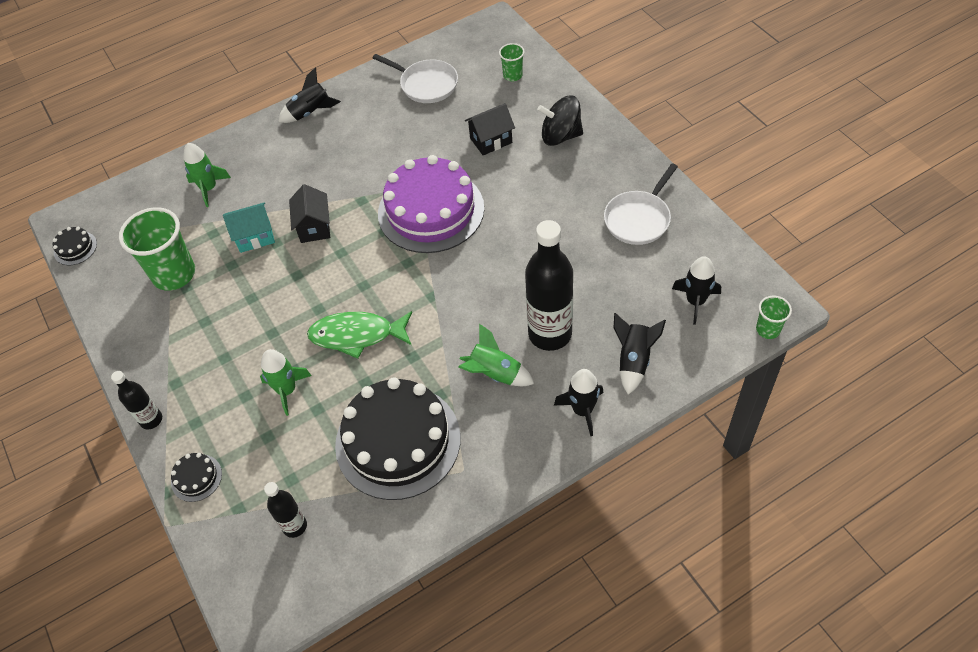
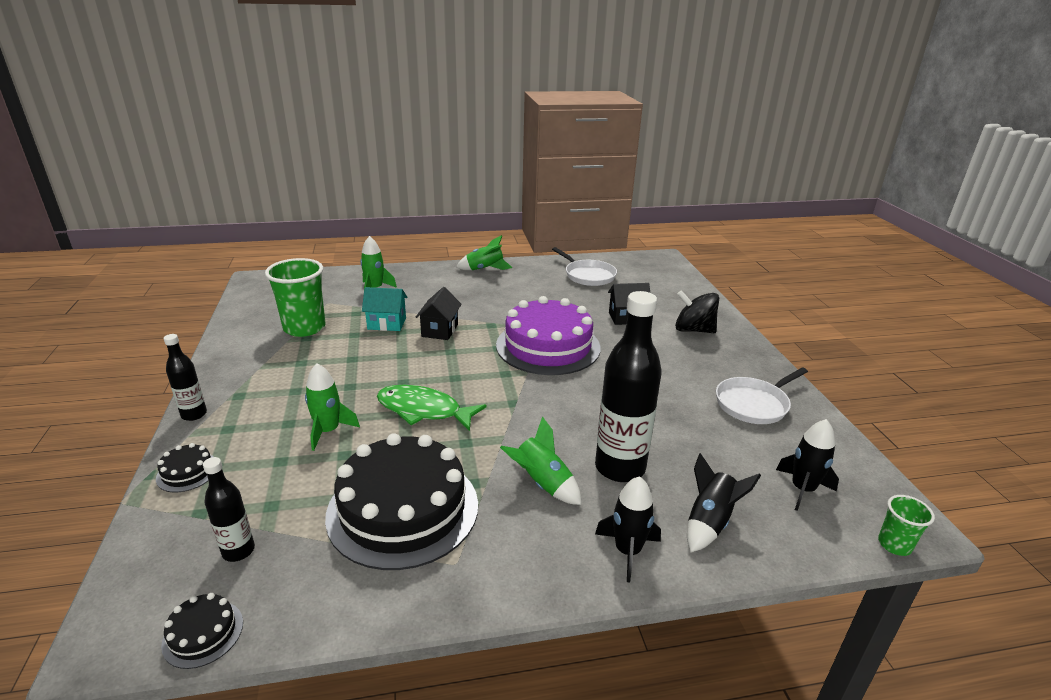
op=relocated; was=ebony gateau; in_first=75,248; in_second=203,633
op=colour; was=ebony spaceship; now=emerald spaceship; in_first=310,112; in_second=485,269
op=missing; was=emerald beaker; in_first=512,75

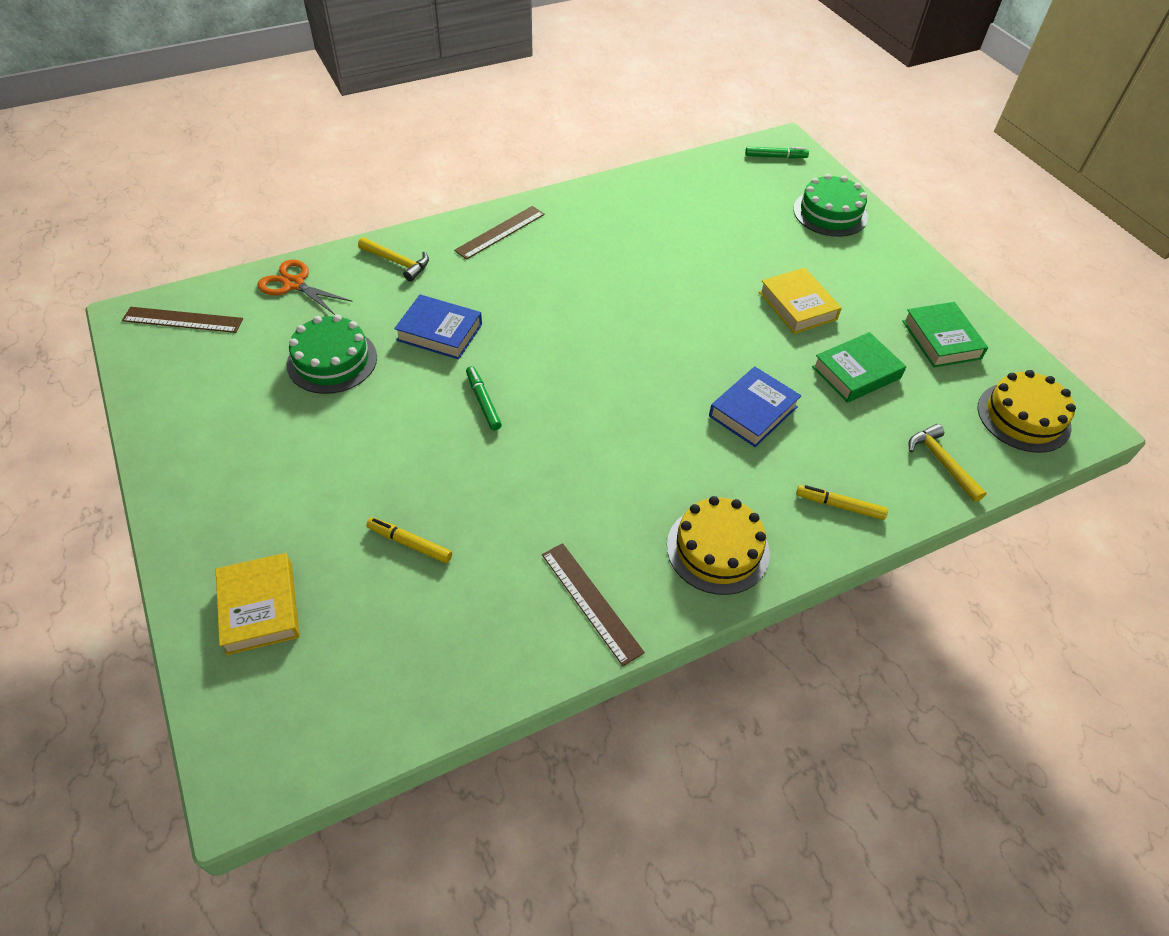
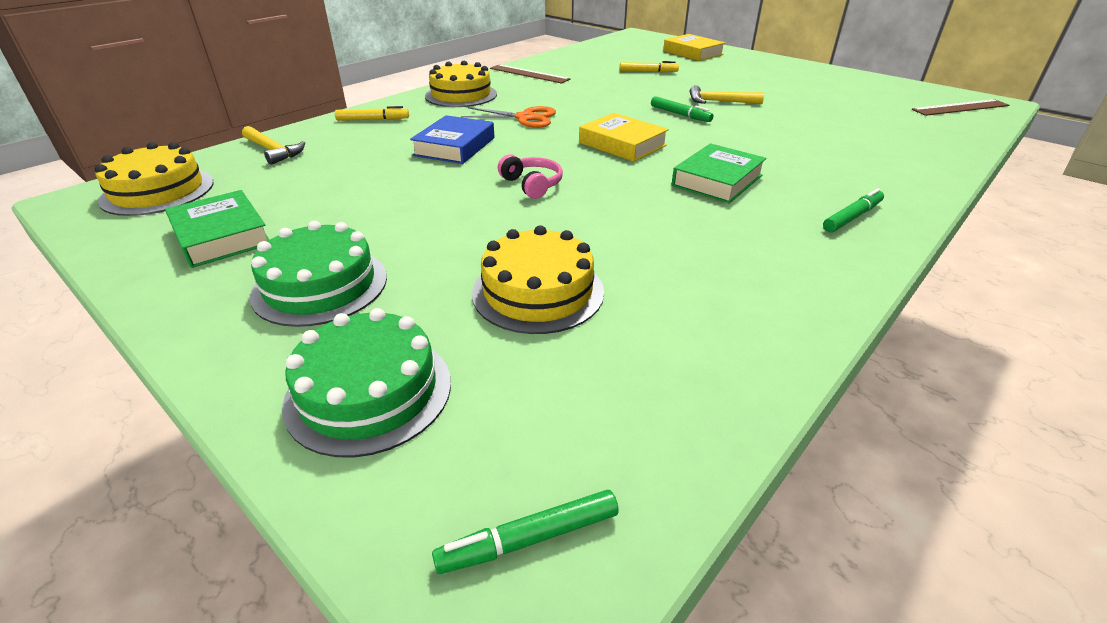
op=relocated; was=emerald gateau; in_first=332,360; in_second=320,285
op=relocated; was=orange scissors; in_first=294,284; in_second=525,118
op=appeared; now=golden gateau; in_second=538,292
op=appeared; now=pink over-ear headphones; in_second=532,185
op=relocated; was=golden hardback; in_first=797,306; in_second=622,144
op=relocated; was=emerald hardback; in_first=856,372; in_second=717,180
op=relocated; was=golden hammer; in_first=397,262; in_second=719,102
op=exchanged; was=dark brown measuring stick; now=emerald felt pen; in_first=500,232; in_second=852,217
op=missing; was=blue hardback; in_first=439,332

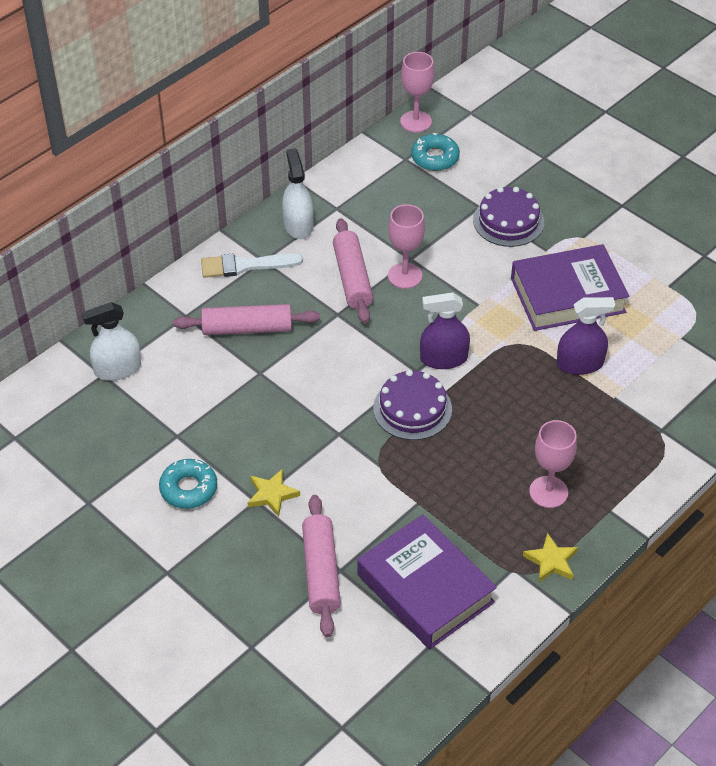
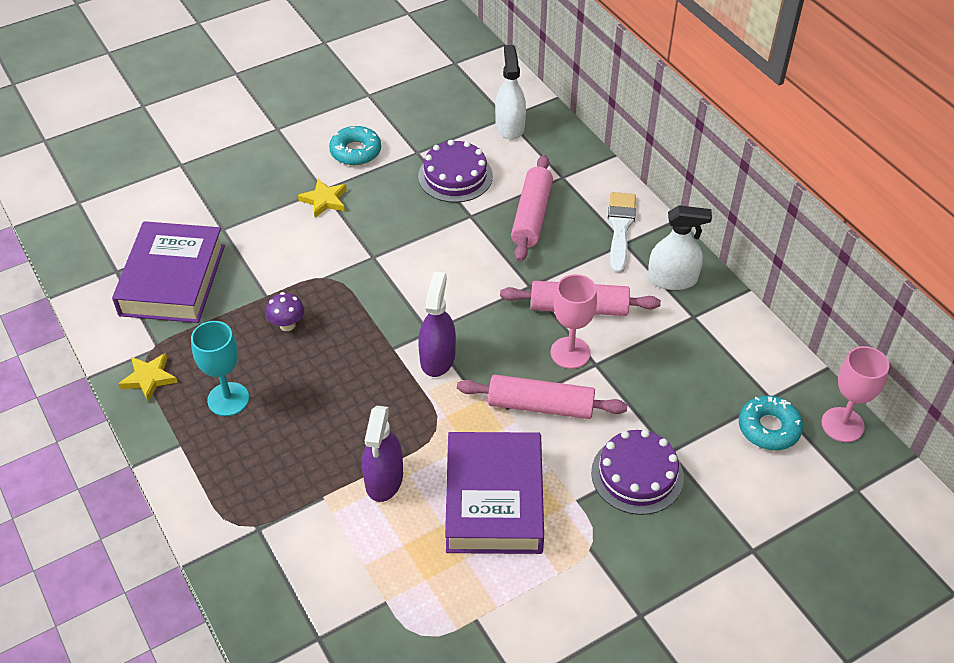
op=spun; was=violet hardback; in_first=425,588; in_second=173,280; clockwise=-60
op=colour; was=pink wine glass; now=teal wine glass; in_first=548,492; in_second=228,399
op=appeared; now=violet toadstool; in_second=287,325
op=relocated; was=violet gateau; in_first=412,409; in_second=455,176
op=relocated; was=pink dough roller; in_first=321,572; in_second=541,406

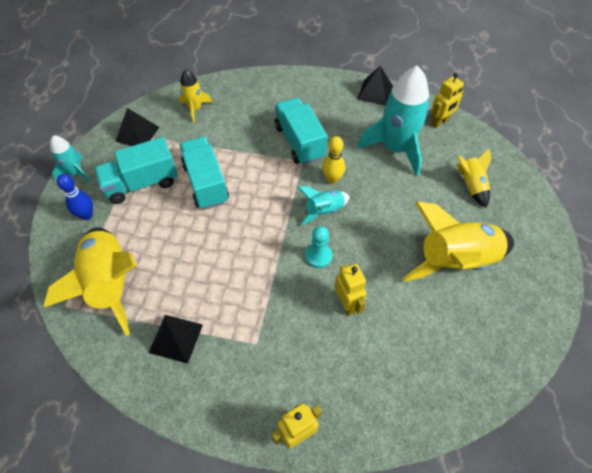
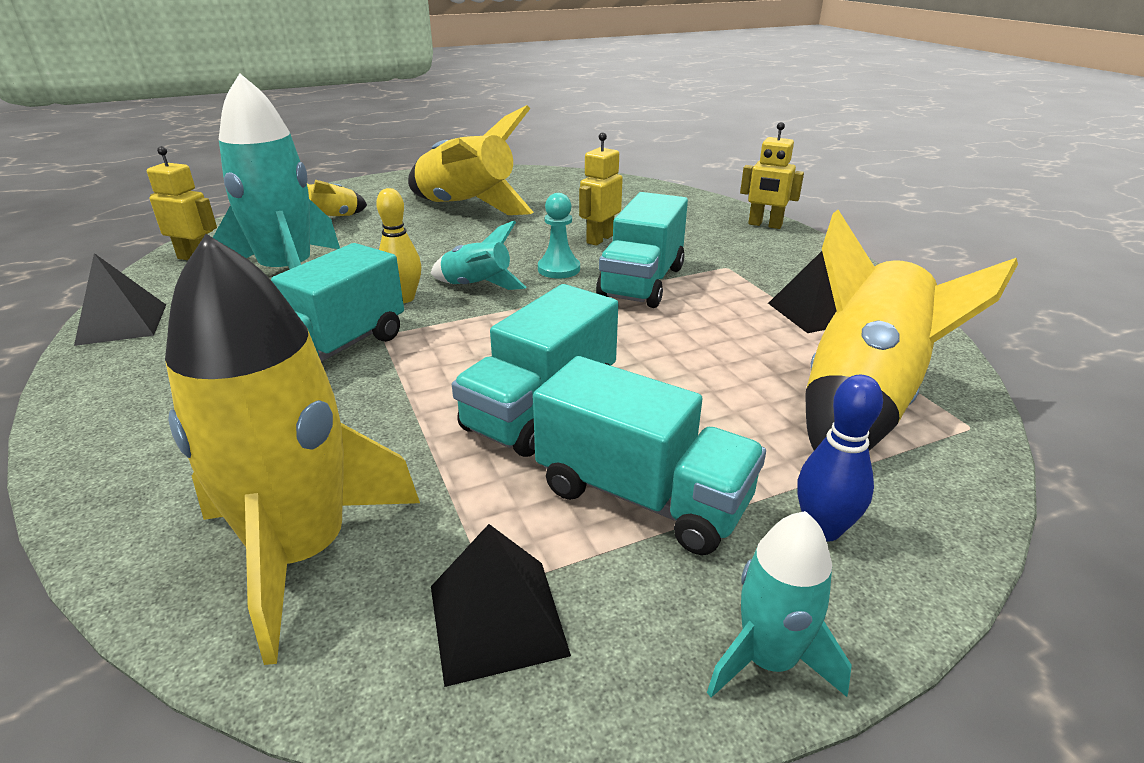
op=size; was=golden spaceship; in_first=195,109; in_second=301,552; ratio=1.94
op=appeared; now=teal truck; in_second=642,282

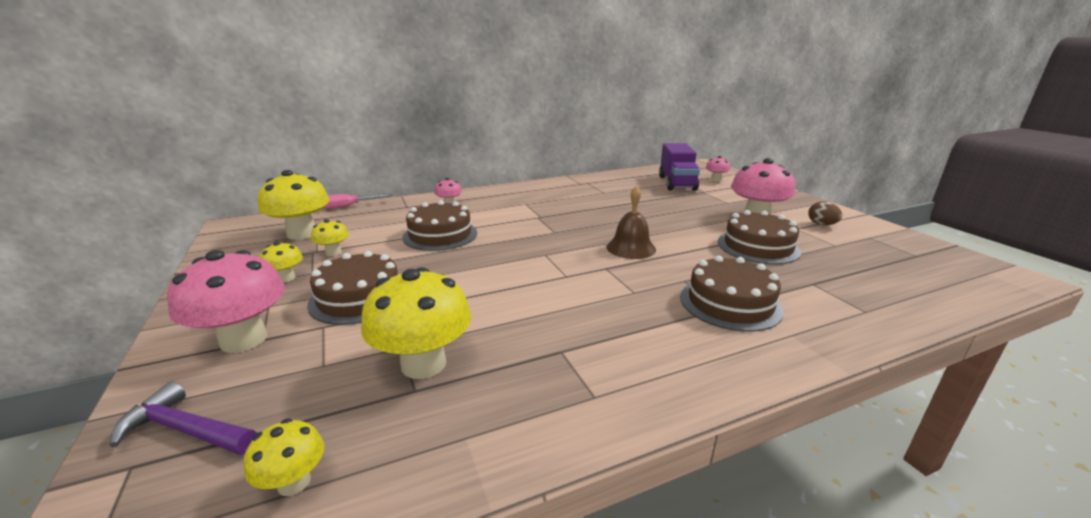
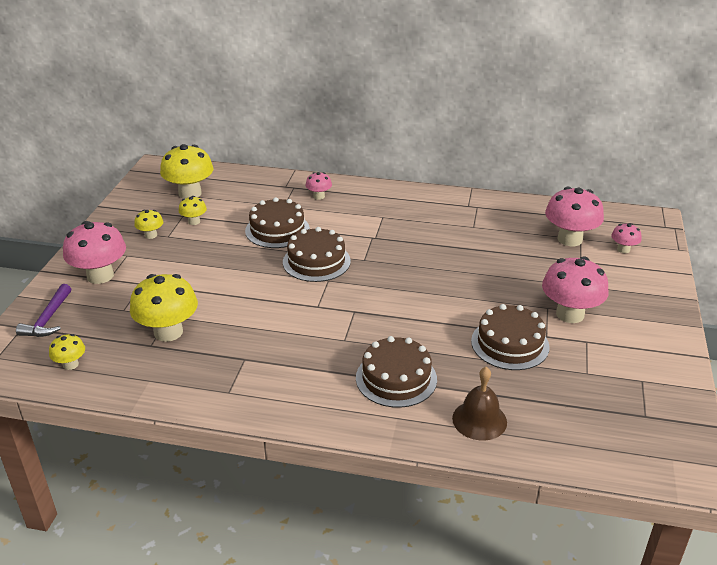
op=spun; was=violet hammer; in_first=185,430; in_second=48,319; clockwise=-135
op=relocated; was=dark brown gateau; in_first=359,297; in_second=316,261
op=relocated; was=dark brown hand bell; in_first=631,248; in_second=479,420
op=exchanged; was=violet truck; now=pink toadstool; in_first=677,183; in_second=570,239
op=missing; was=pink hand screwdriver; in_first=348,206
op=missing; was=dark brown toy egg; in_first=821,224

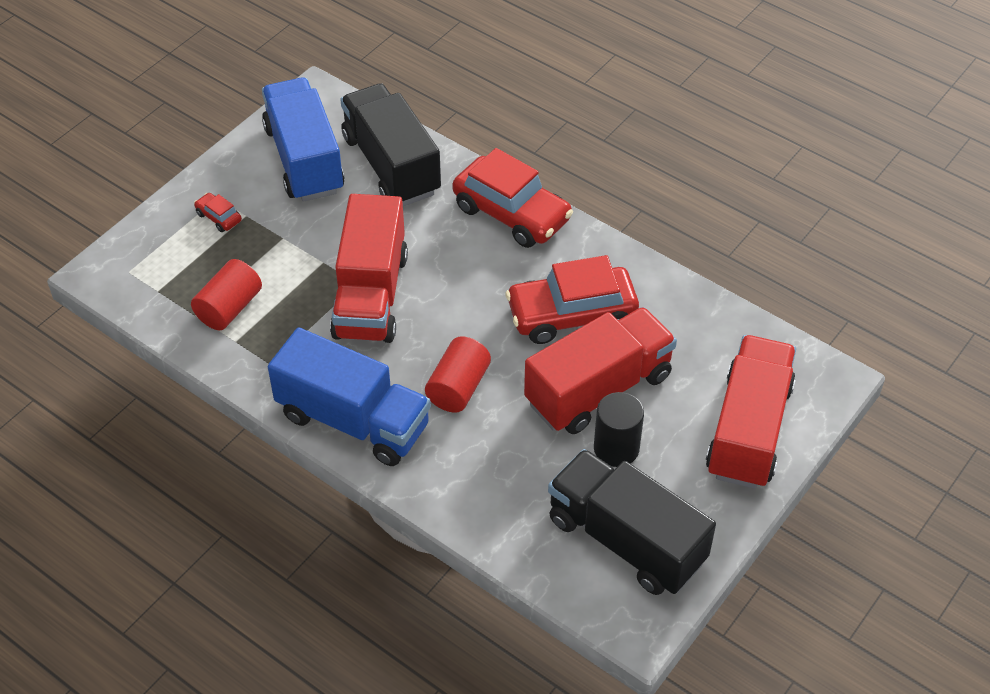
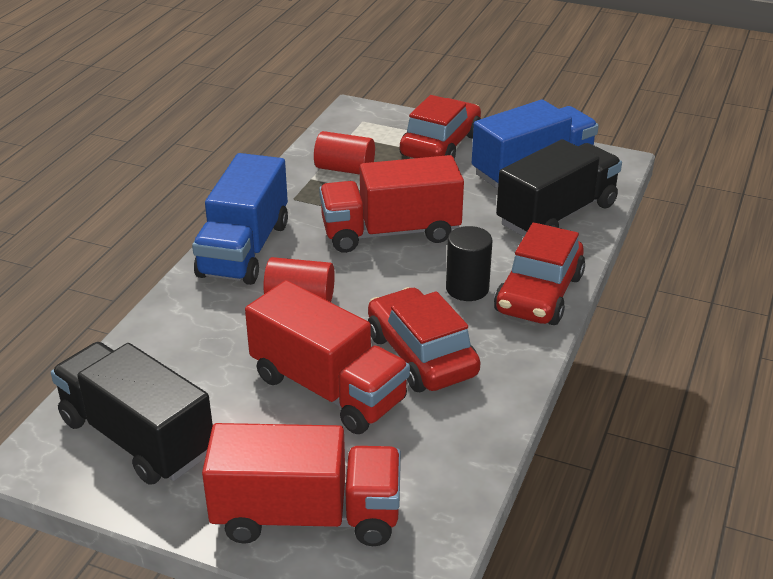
op=spun; was=ebony truck; in_first=626,540; in_second=137,437; clockwise=-75
op=size; was=crimson toy car; in_first=218,217; in_second=440,145; ratio=2.37
op=relocated; was=ebony solid cylinder; in_first=616,448; in_second=467,289

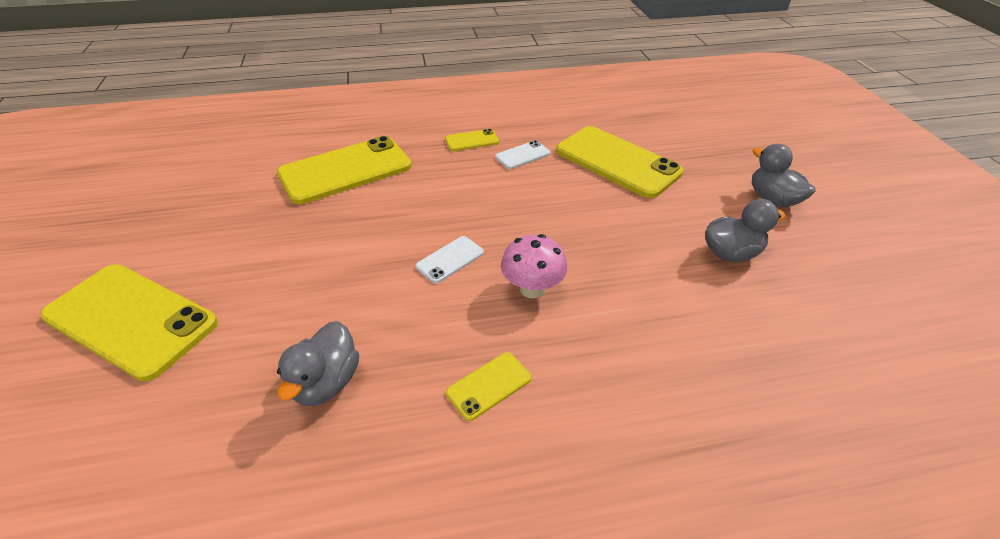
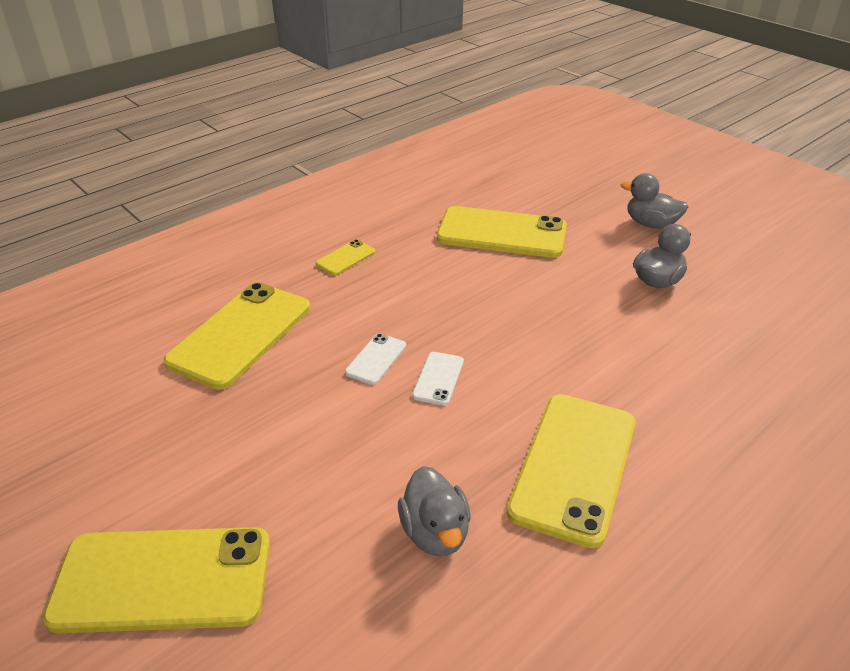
op=relocated; was=snow-white smartphone; in_first=522,155; in_second=376,359
op=size; was=golden smartphone; in_first=489,385; in_second=573,466; ratio=2.23
op=missing; was=pink toadstool; in_first=532,289

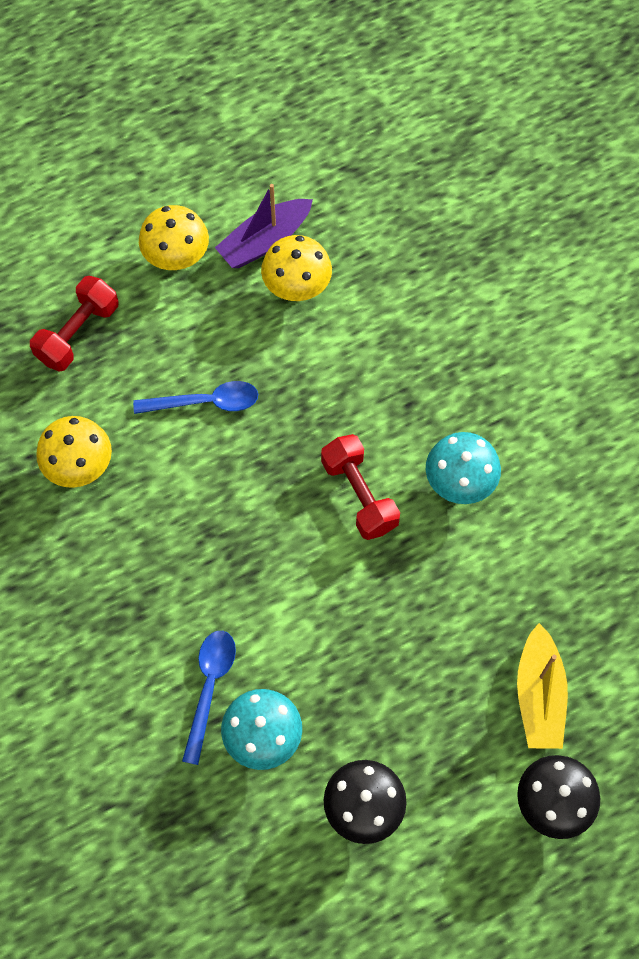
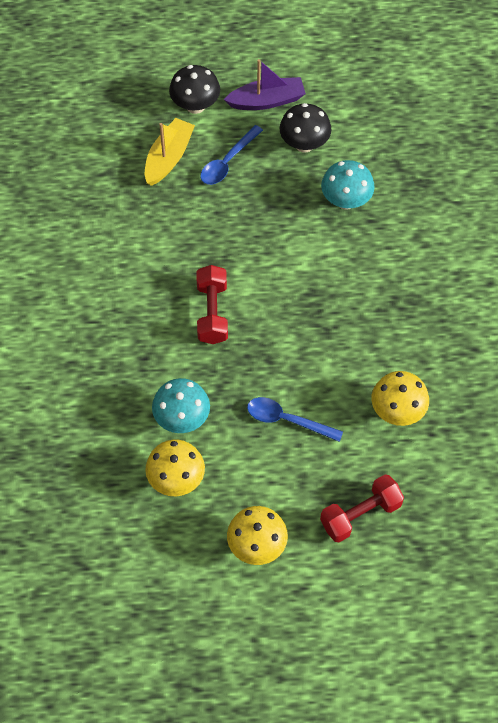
op=relocated; was=teal toadstool; in_first=459,483; in_second=182,418
op=relocated; was=blue spoon; in_first=209,688; in_second=227,162
op=relocated; was=violet toy boat; in_first=265,241; in_second=266,101

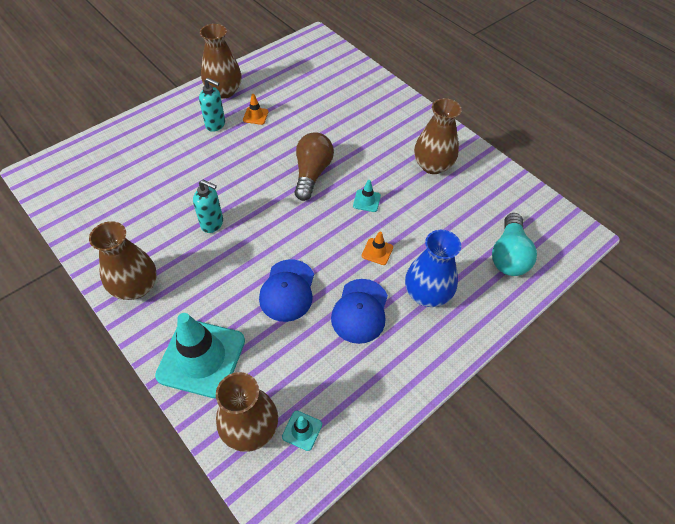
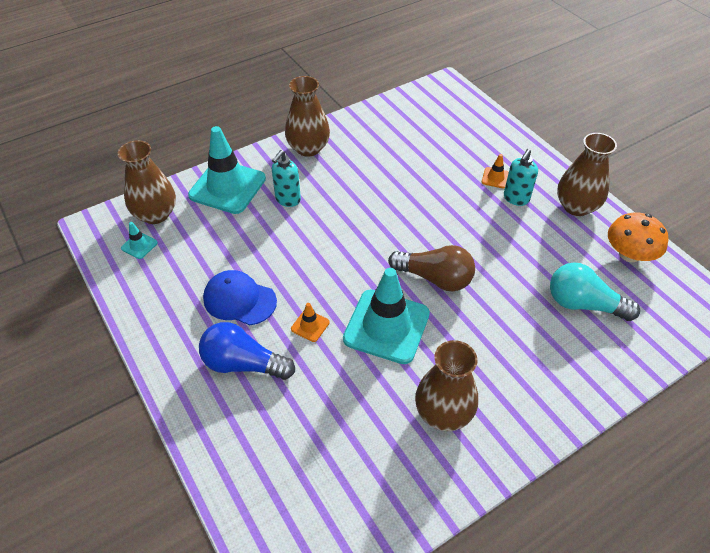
op=exchanged; was=blue flower vase; now=blue lightbulb; in_first=427,293; in_second=243,364
op=relocated; was=teal pump bottle; in_first=212,223; in_second=287,200
op=size; was=teal traffic cone; in_first=366,201; in_second=386,326; ratio=2.39
op=relocated; was=orange traffic cone; in_first=255,116; in_second=495,178
op=relocated; was=teal lightbulb; in_first=508,255; in_second=583,304
op=appeared; now=orange toadstool; in_second=629,254
op=missing; was=blue baseball cap; in_first=287,290

